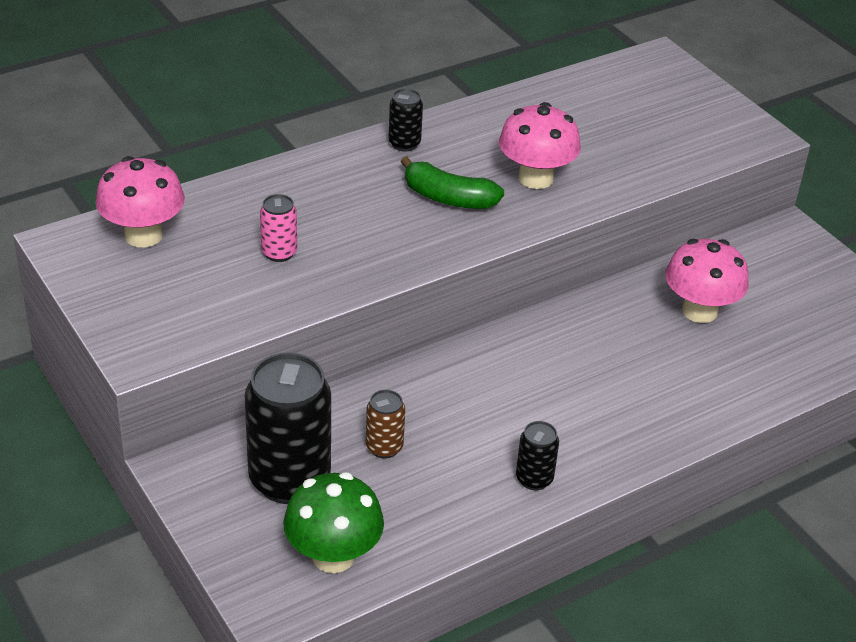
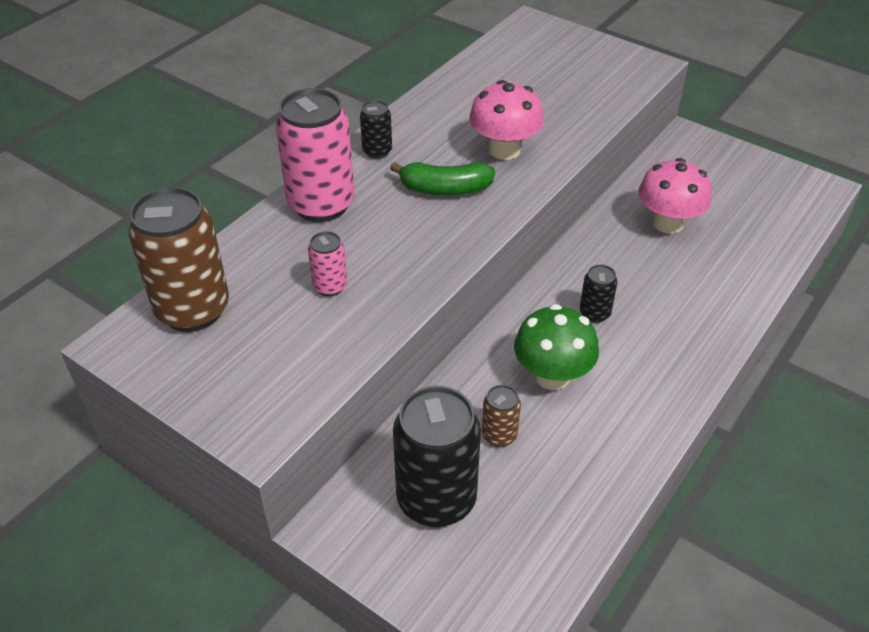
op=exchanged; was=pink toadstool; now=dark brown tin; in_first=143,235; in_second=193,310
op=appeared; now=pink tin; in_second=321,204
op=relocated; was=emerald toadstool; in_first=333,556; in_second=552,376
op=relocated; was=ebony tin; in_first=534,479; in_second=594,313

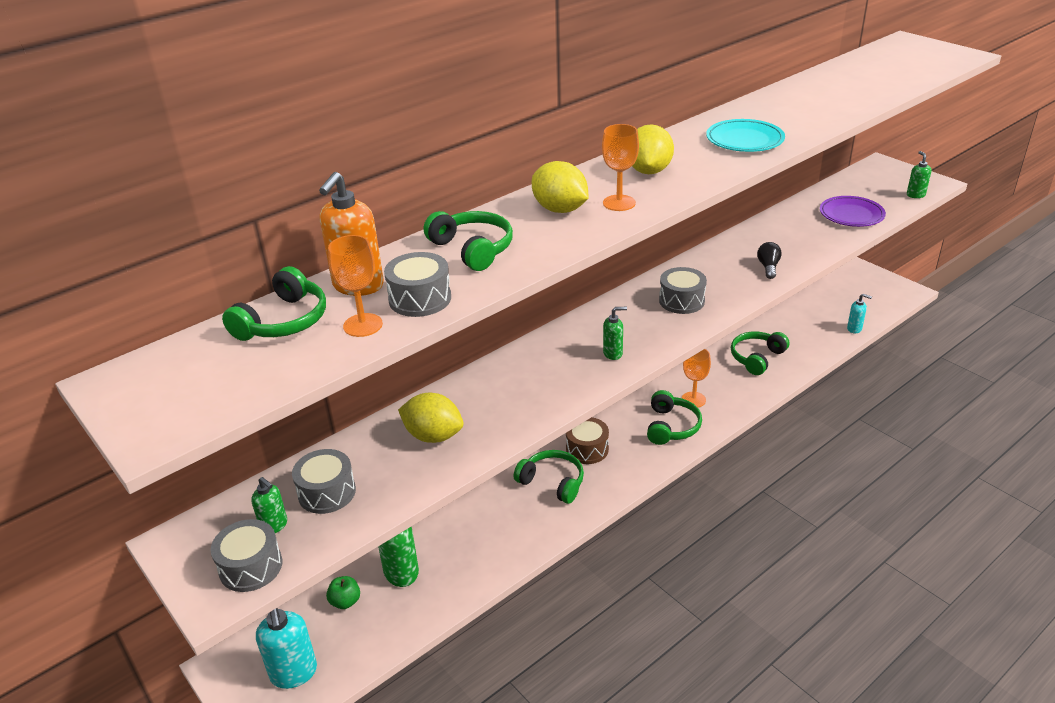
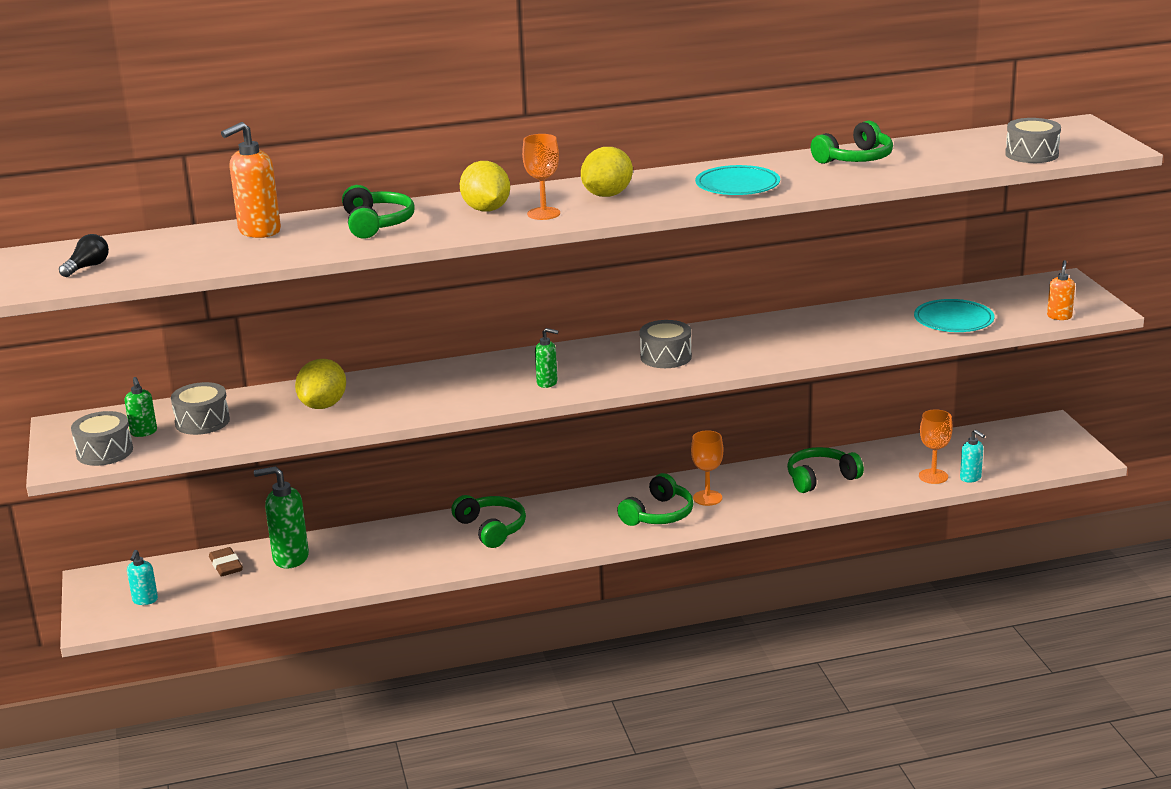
op=relocated; was=ebony lightbulb; in_first=768,267; in_second=87,267
op=size; was=teal pump bottle; in_first=294,673; in_second=145,600; ratio=0.56
op=exchanged; was=emerald apple fruit; now=dark brown gum eraser; in_first=345,601; in_second=226,565
op=spun; was=golden toy lemon; in_first=433,436; in_second=323,405; clockwise=60
op=relocated; was=emerald over-ear headphones; in_first=283,321; in_second=855,158
op=colour; was=violet flat dish; now=teal flat dish; in_first=851,215; in_second=953,320
op=relocated; was=orange wine glass; in_first=363,325; in_second=933,476
op=relocated; was=gray drum; in_first=420,299; in_second=1031,154
op=colour; was=emerald pump bottle; now=orange pump bottle; in_first=915,195; in_second=1059,316
op=missing; was=dark brown drum; in_first=587,449

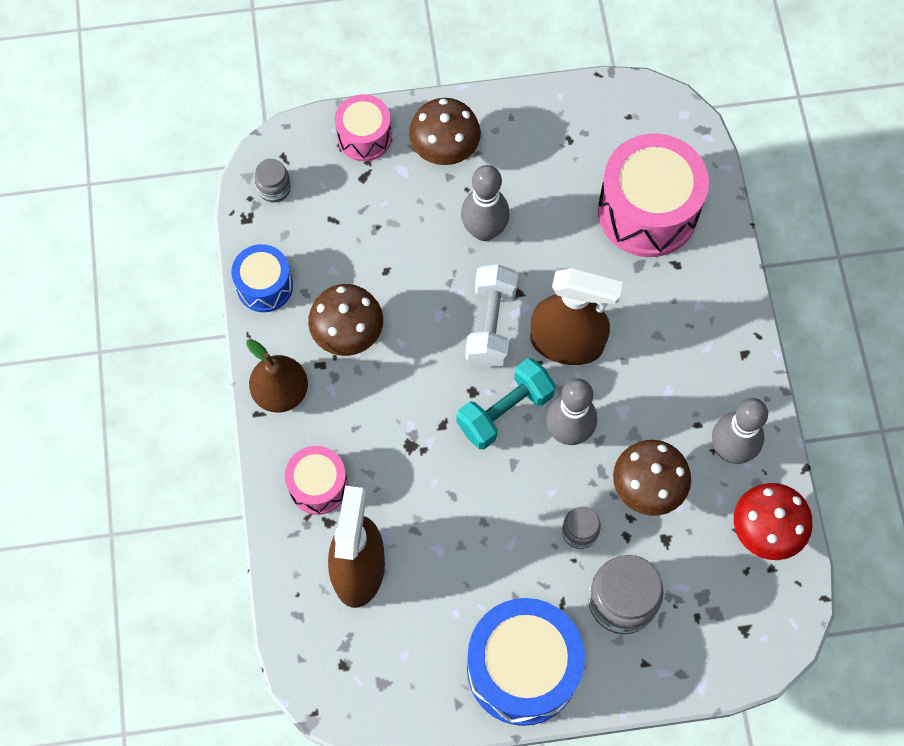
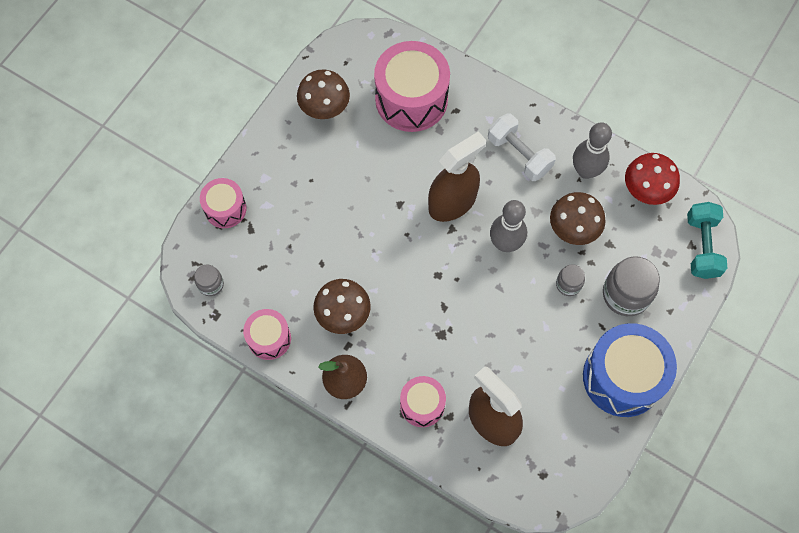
op=colour; was=blue drum; now=pink drum; in_first=264,286; in_second=269,338
op=relocated; was=dark brown toadstool; in_first=445,152; in_second=325,109
op=relocated; was=snow-white free weight; in_first=491,324; in_second=519,154
op=relocated; was=teal free weight; in_first=505,411; in_second=702,246
op=missing; was=gray bowling pin; in_first=484,230

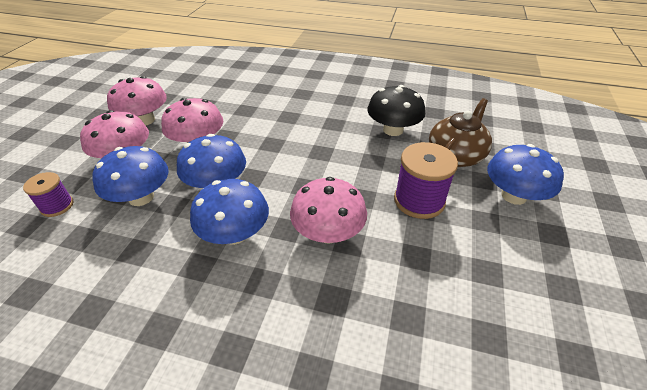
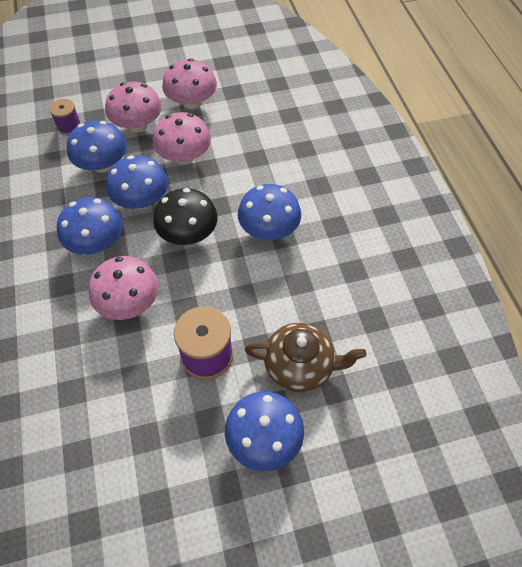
op=relocated; was=ebony toadstool; in_first=393,130; in_second=188,233
op=appeared; now=blue toadstool; in_second=269,229

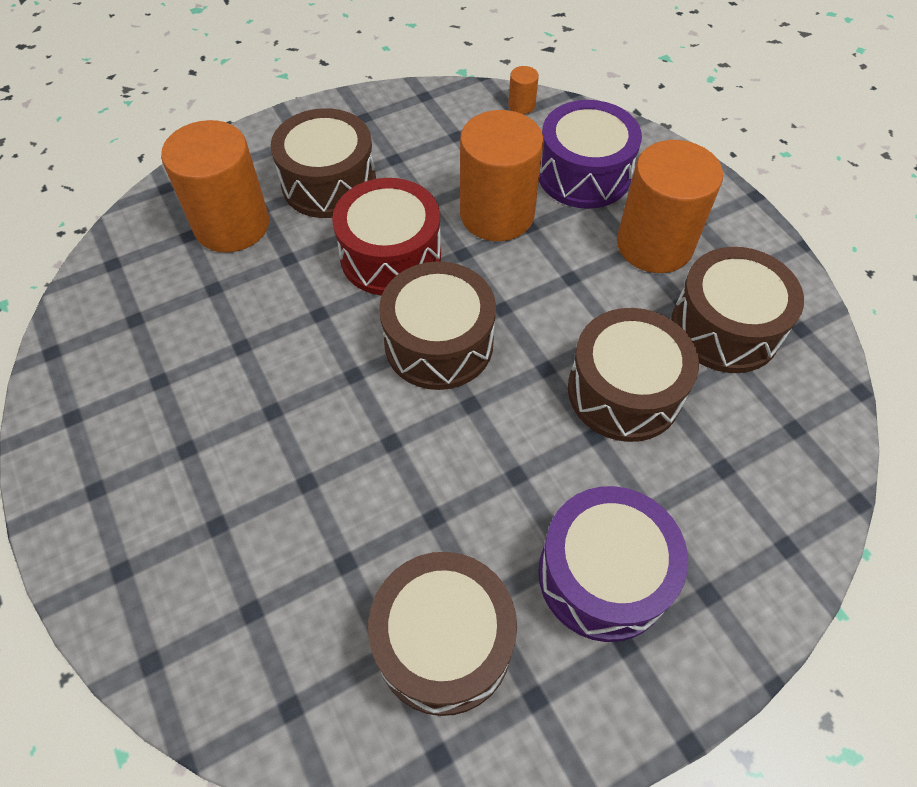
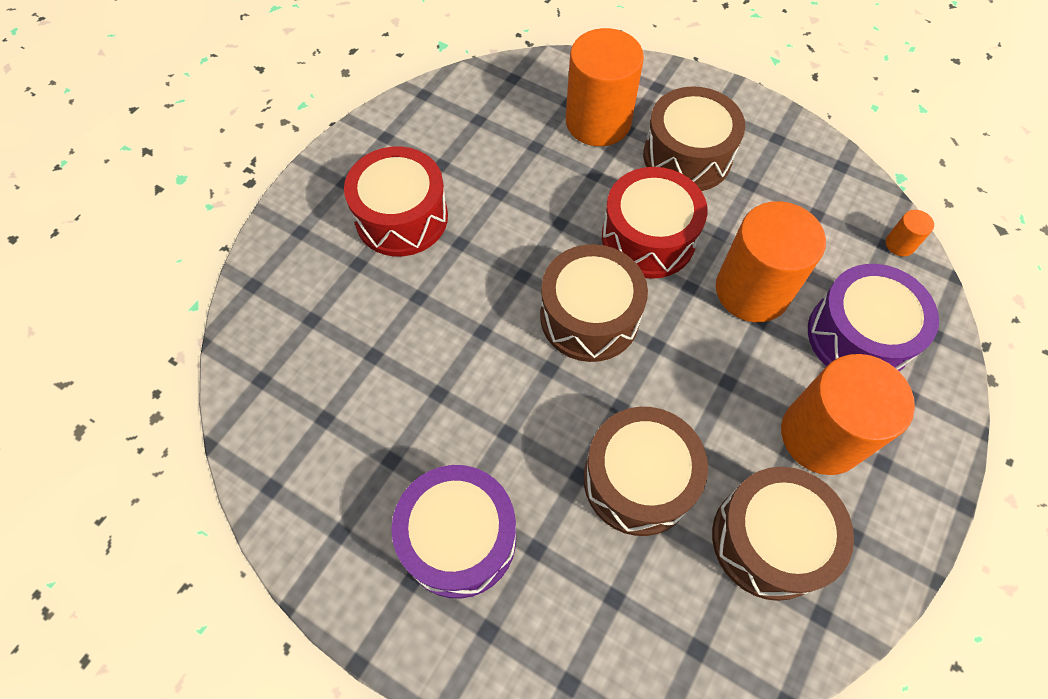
op=appeared; now=crimson drum; in_second=401,217
op=missing; was=dark brown drum; in_first=444,642

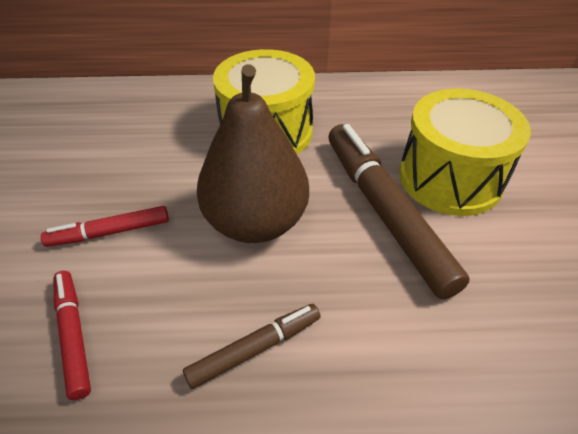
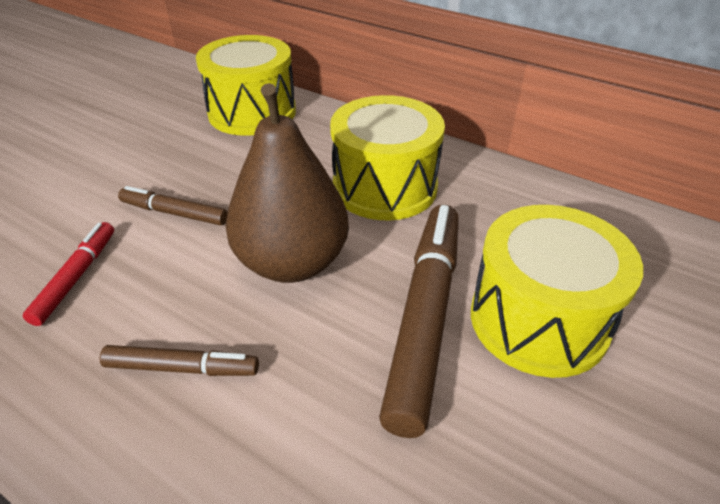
op=colour; was=crimson felt pen; now=dark brown felt pen; in_first=110,232; in_second=174,213
op=appeared; now=golden drum; in_second=252,112

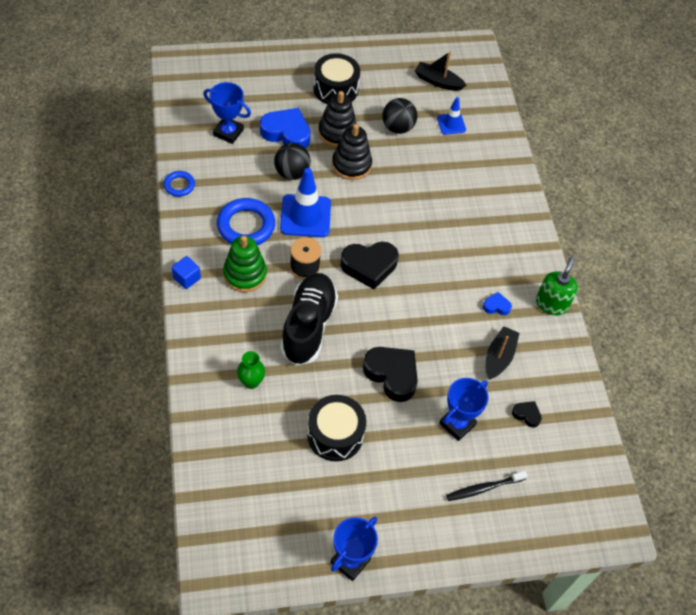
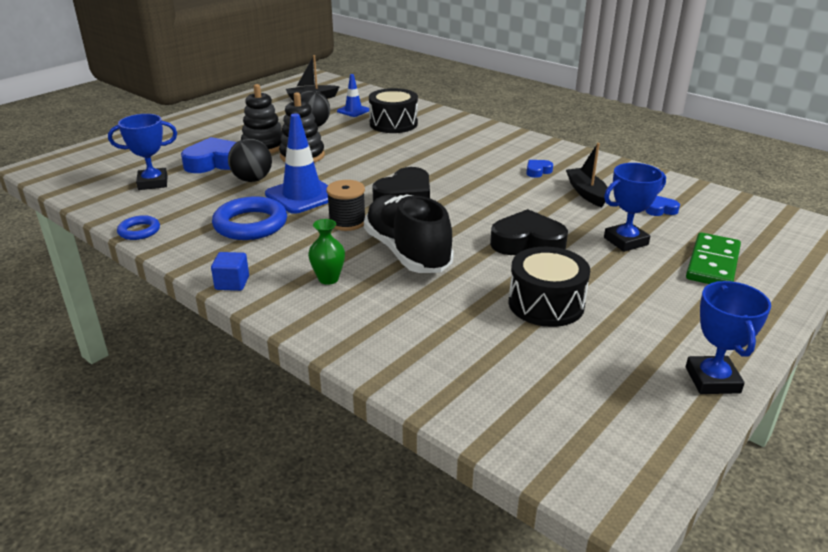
op=relocated; was=emerald flower vase; in_first=251,382; in_second=328,279
op=relocated; was=ebony drum; in_first=335,89; in_second=393,124
op=spun; was=blue award cup; in_first=457,424; in_second=626,241; clockwise=60
op=colour; was=ebony heart; now=blue heart; in_first=526,415; in_second=660,210
op=exchanged; was=ebony toothbrush; now=emerald domino; in_first=484,488; in_second=712,263
op=missing; was=emerald stacking rings; in_first=245,274
op=missing; was=emerald pump bottle; in_first=551,304

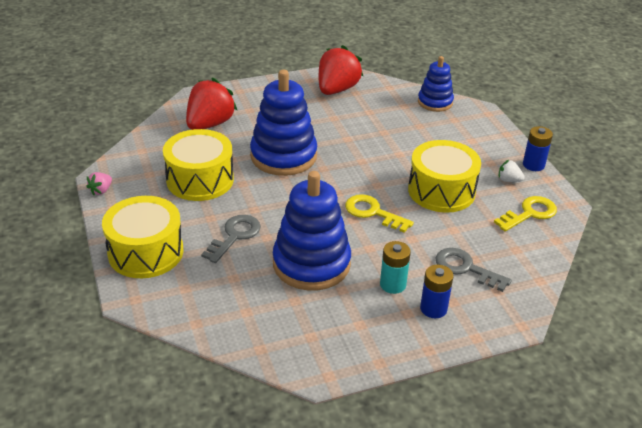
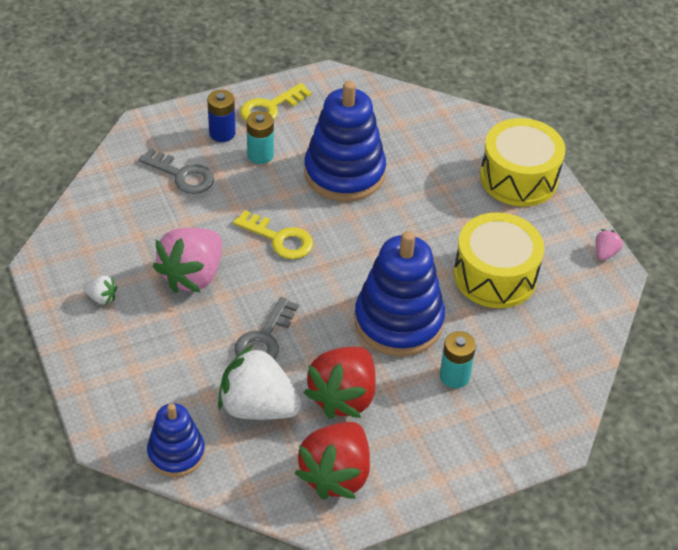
op=exchanged; was=golden drum; now=pink toy strawberry; in_first=441,191; in_second=193,275
op=appeared; now=snow-white toy strawberry; in_second=258,407
op=relocated; was=gray door key; in_first=235,236; in_second=264,339
op=relocated; was=golden door key; in_first=529,213; in_second=270,108
op=relocated; was=crimson toy strawberry; in_first=210,124; in_second=343,396
op=appeared; now=teal battery; in_second=454,376
op=missing; was=blue battery; in_first=533,165

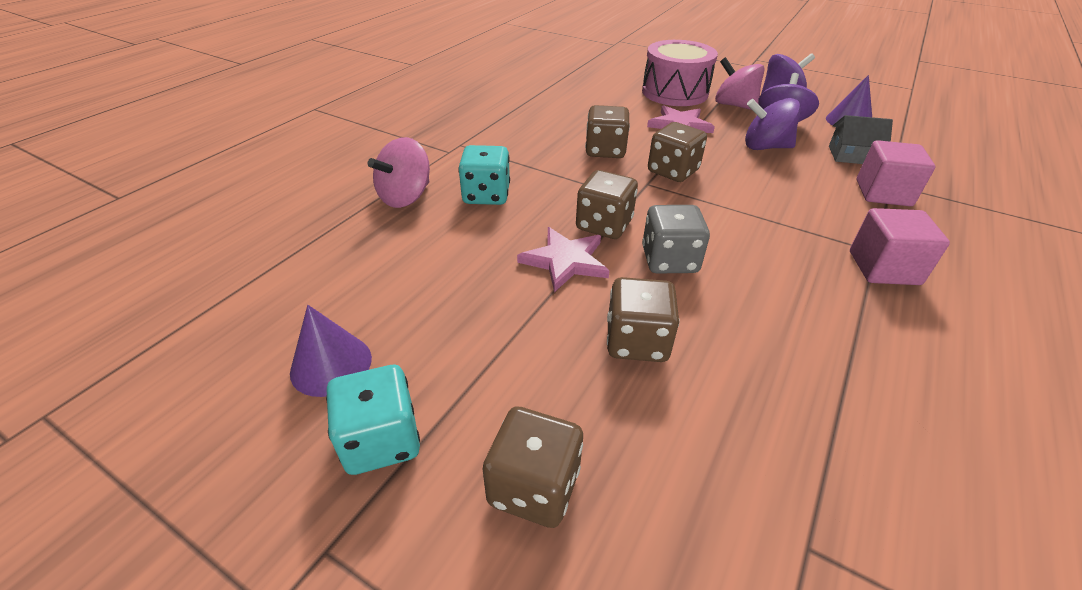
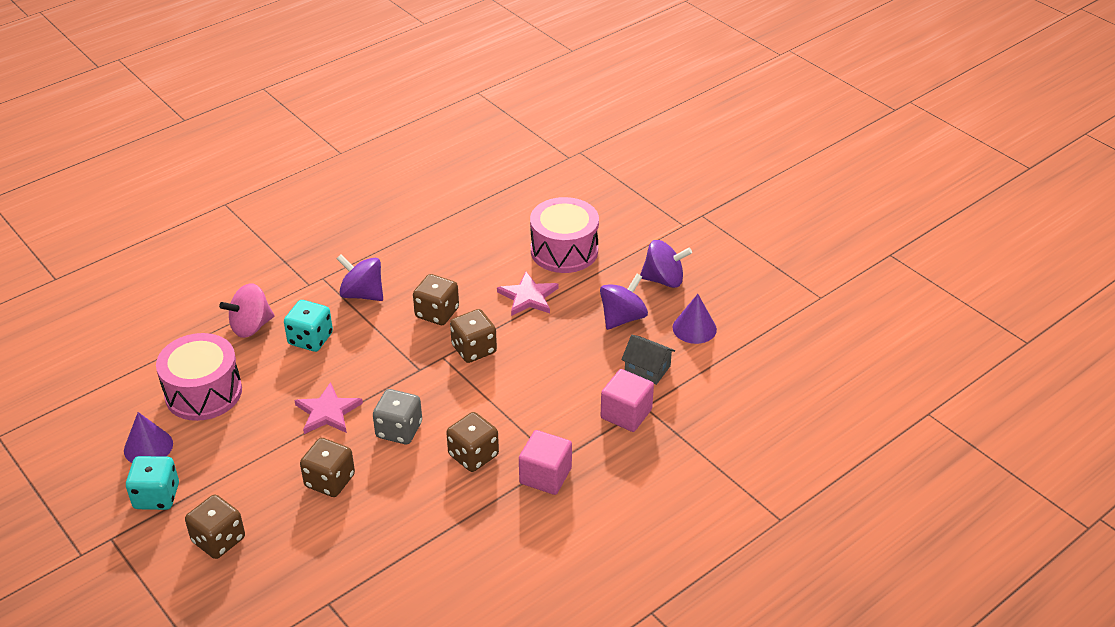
op=appeared; now=pink drum; in_second=203,392
op=relocated; was=violet toy top; in_first=765,147; in_second=362,294
op=relocated; was=dark brown game die; in_first=604,225; in_second=473,455
op=missing; was=pink toy top; in_first=734,105

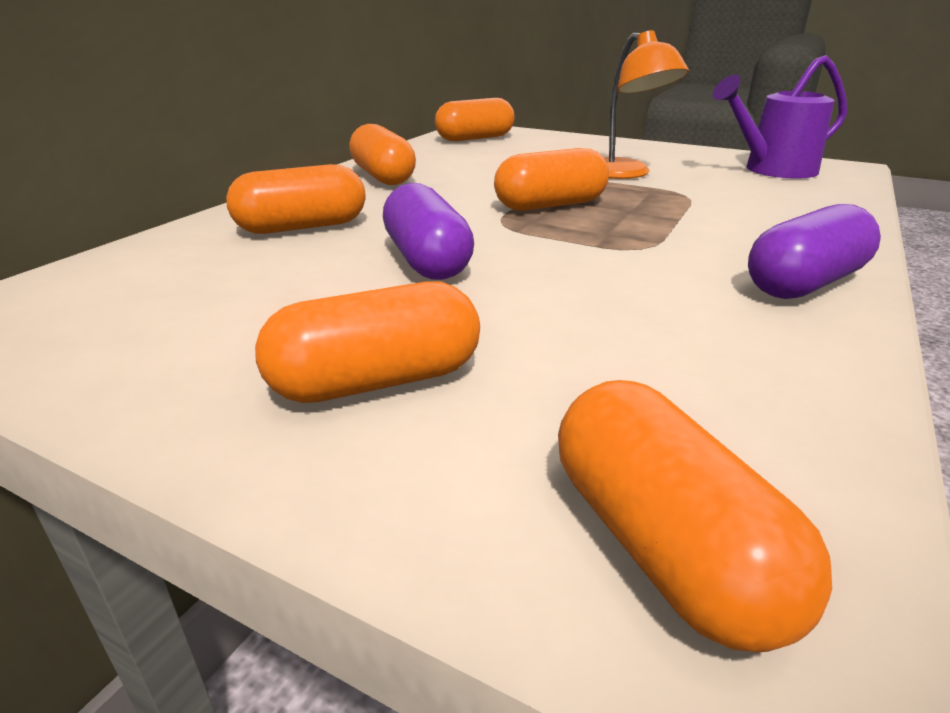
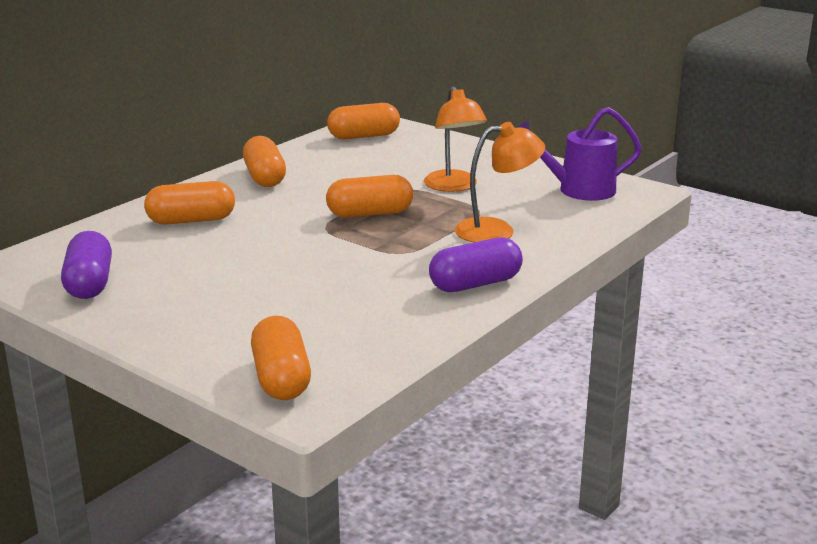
op=relocated; was=violet capsule; in_first=427,260; in_second=89,284
op=appeared; now=orange reading lamp; in_second=497,230
op=missing; was=orange capsule; in_first=376,381

